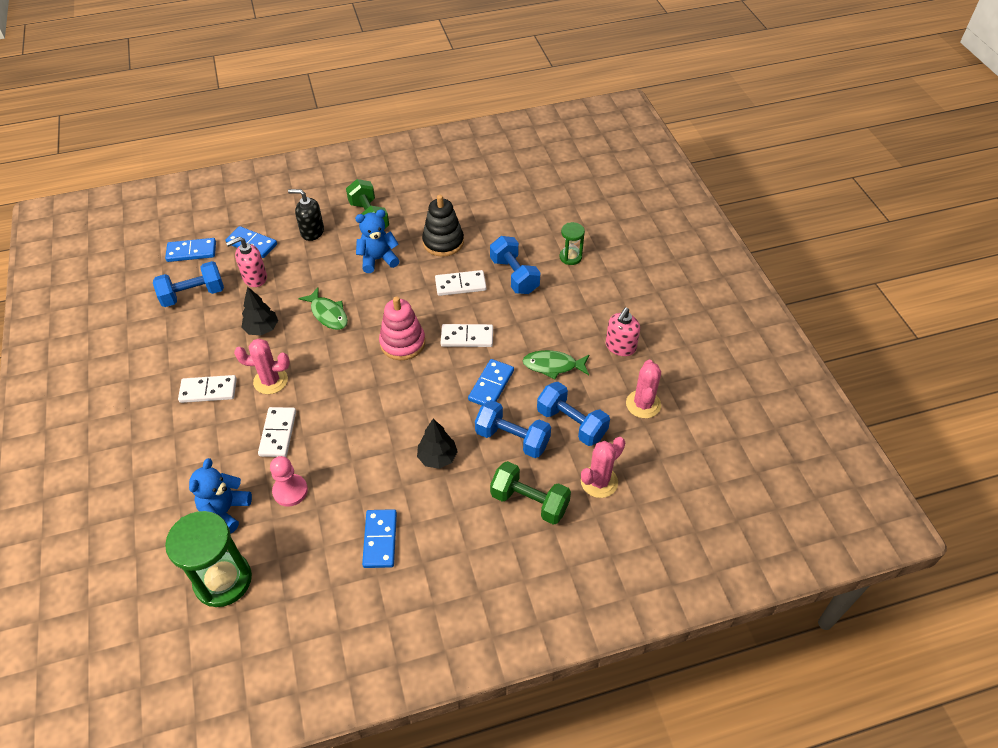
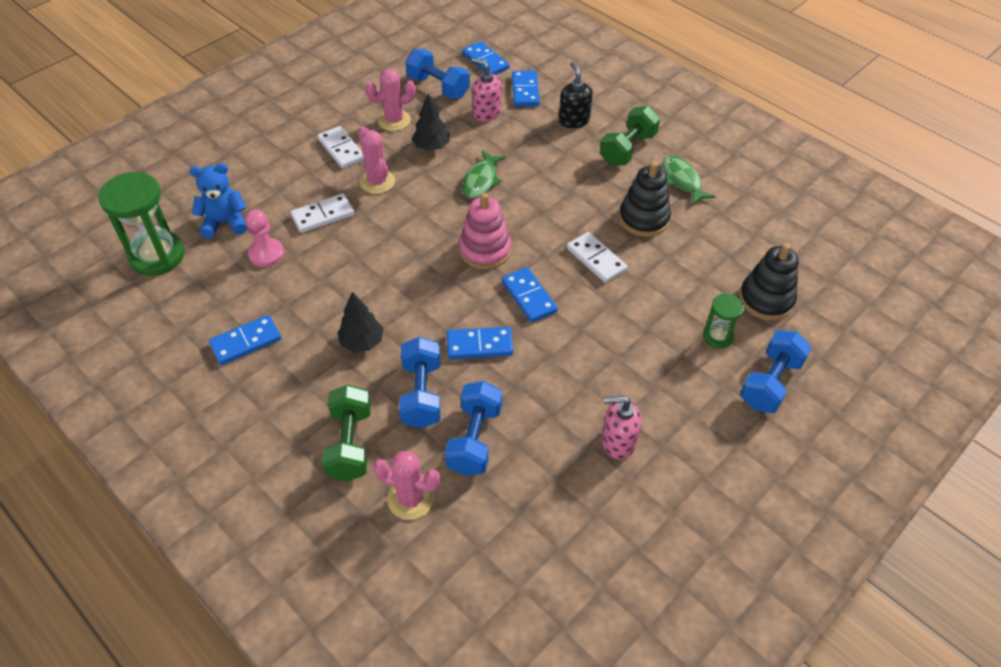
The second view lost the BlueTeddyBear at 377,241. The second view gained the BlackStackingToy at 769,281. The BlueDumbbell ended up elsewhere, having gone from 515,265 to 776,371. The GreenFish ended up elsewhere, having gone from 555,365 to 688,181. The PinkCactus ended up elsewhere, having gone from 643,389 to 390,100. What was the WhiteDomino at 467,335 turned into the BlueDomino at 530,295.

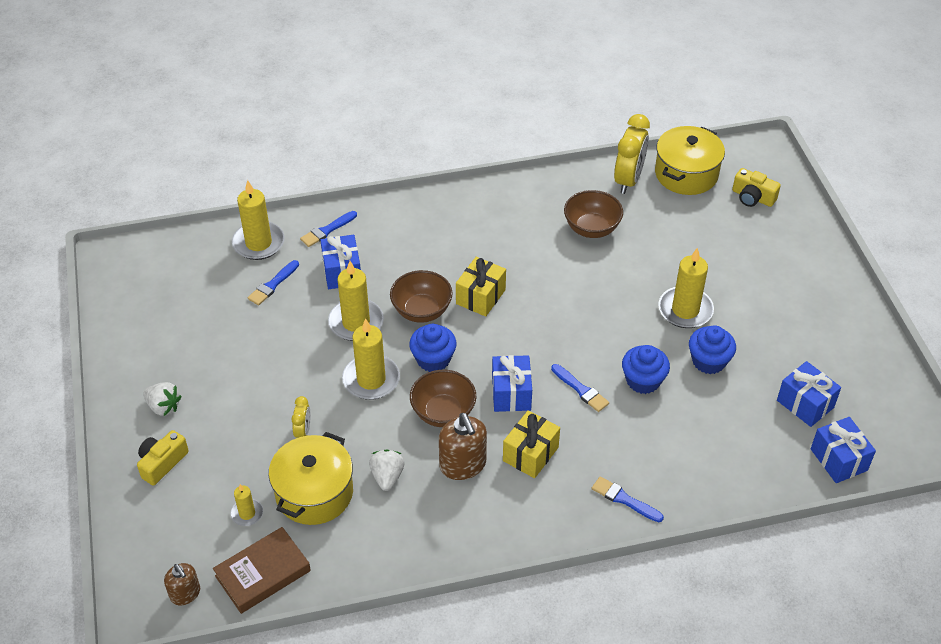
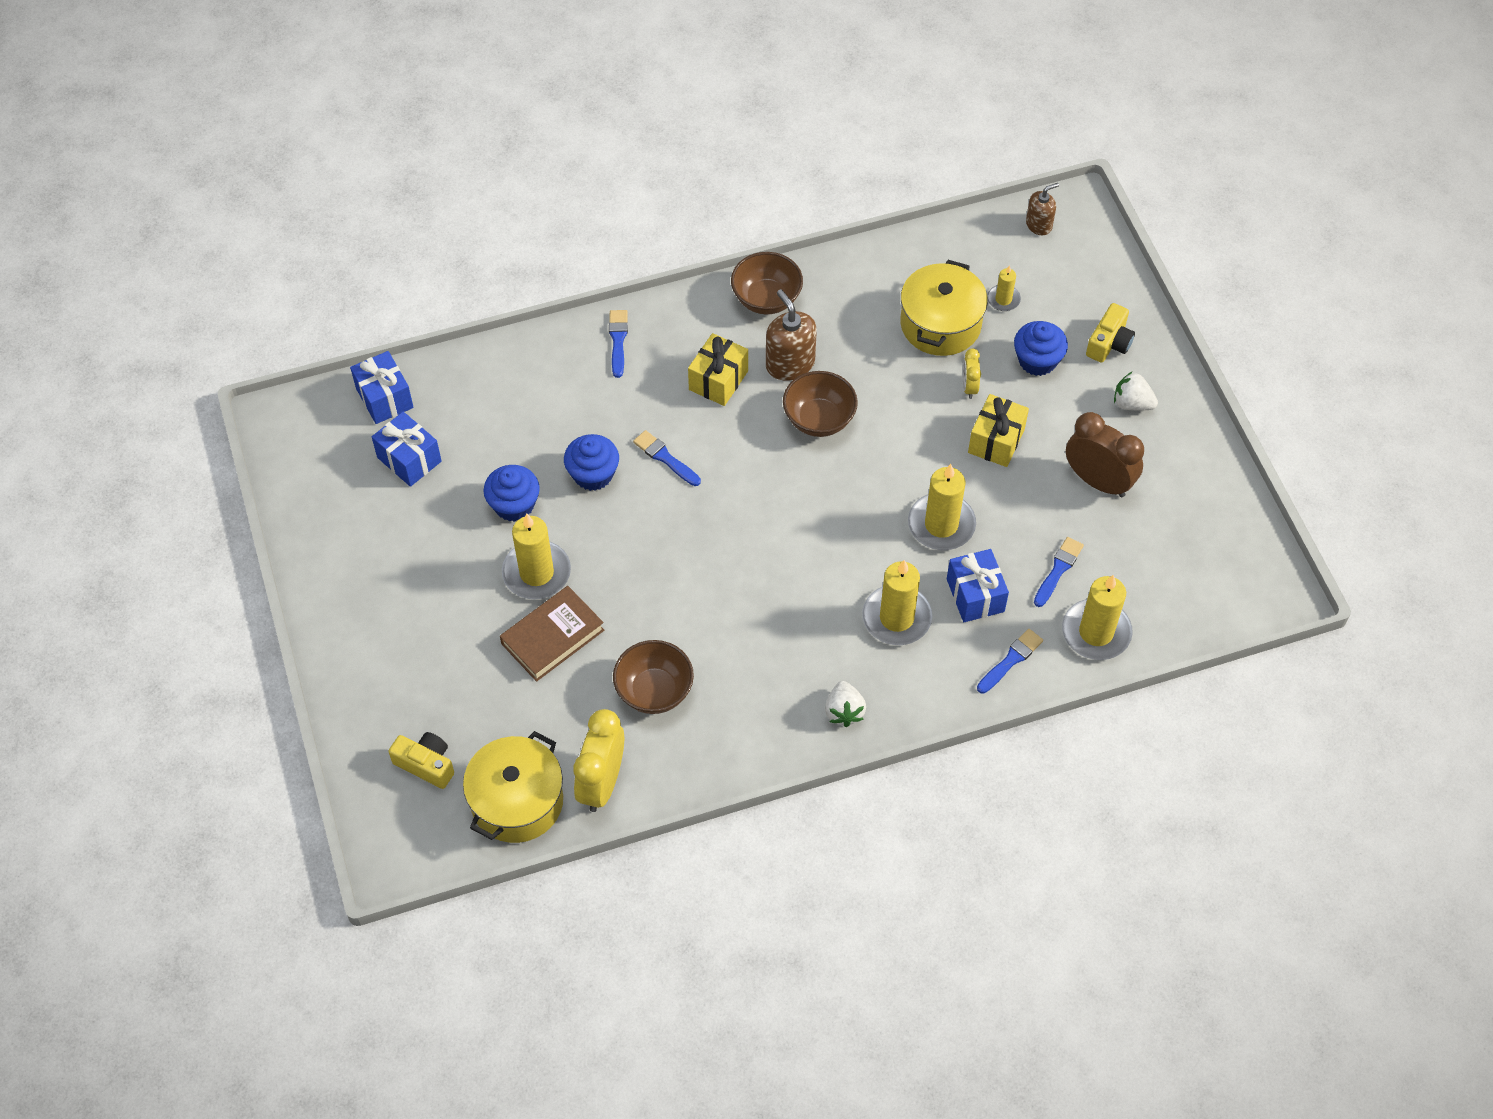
The second view lost the BlueGift at 512,383. The second view gained the BrownClock at 1105,454. The BrownBook ended up elsewhere, having gone from 262,570 to 552,634. The YellowCandle ended up elsewhere, having gone from 371,359 to 897,602. The WhiteStrawberry ended up elsewhere, having gone from 387,470 to 845,704. The BrownBowl ended up elsewhere, having gone from 421,296 to 767,283. The BlueCupcake ended up elsewhere, having gone from 433,348 to 1041,348. The YellowGift ended up elsewhere, having gone from 481,287 to 998,430. The BrownSoapDispenser at 182,584 ended up facing another way, 105 degrees clockwise from before. The BlueBrush at 628,499 ended up facing another way, 120 degrees counterclockwise from before.

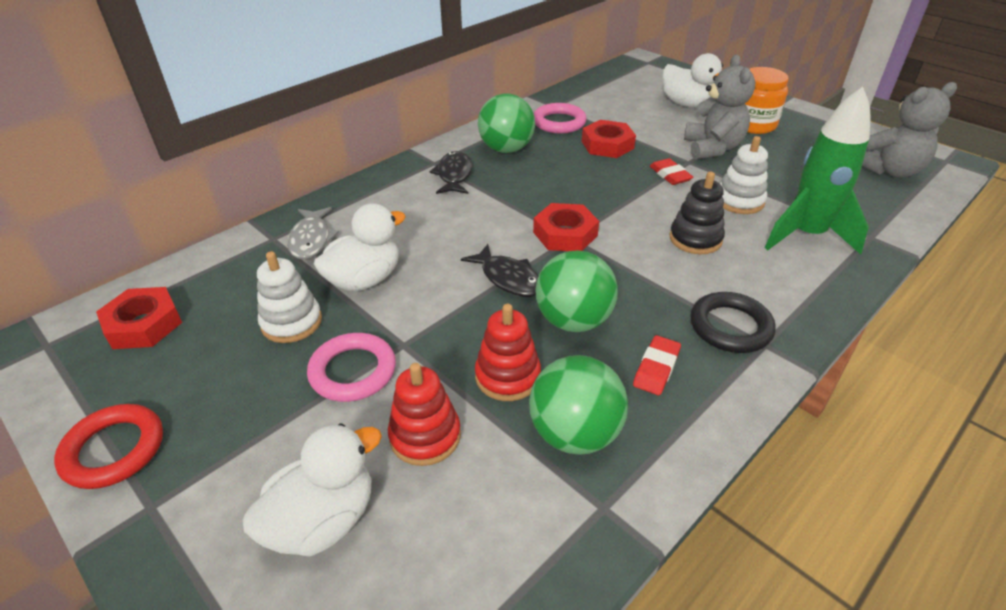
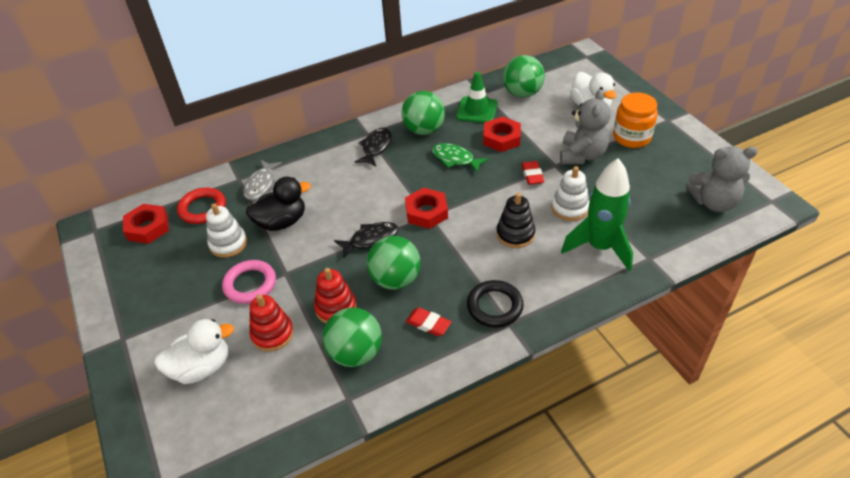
The second view gained the GreenFish at 460,158. The second view gained the GreenBall at 524,76. The RedRing ended up elsewhere, having gone from 108,446 to 201,206. Where the PinkRing stood at 560,118, the GreenTrafficCone came to stand at 477,97. What was the WhiteDuck at 360,247 turned into the BlackDuck at 278,204. The BlackFish at 499,270 ended up facing another way, 90 degrees counterclockwise from before. The RedEraser at 657,365 ended up facing another way, 75 degrees clockwise from before.

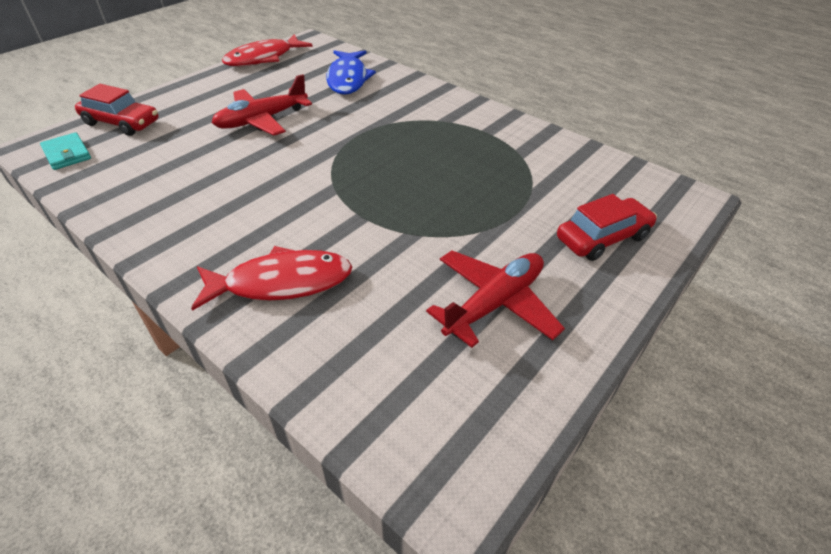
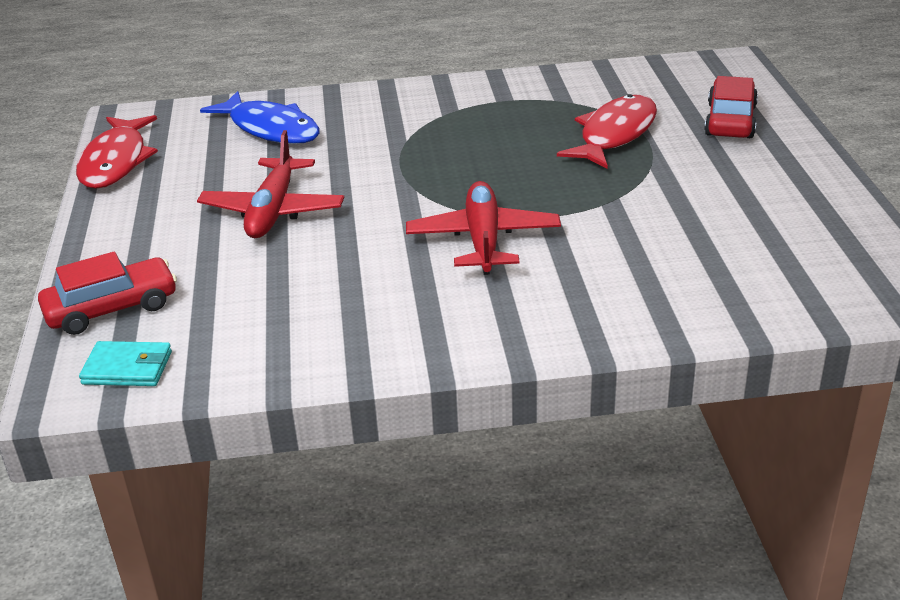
The RedFish ended up elsewhere, having gone from 271,278 to 607,131. The RedPlane ended up elsewhere, having gone from 495,299 to 483,228.

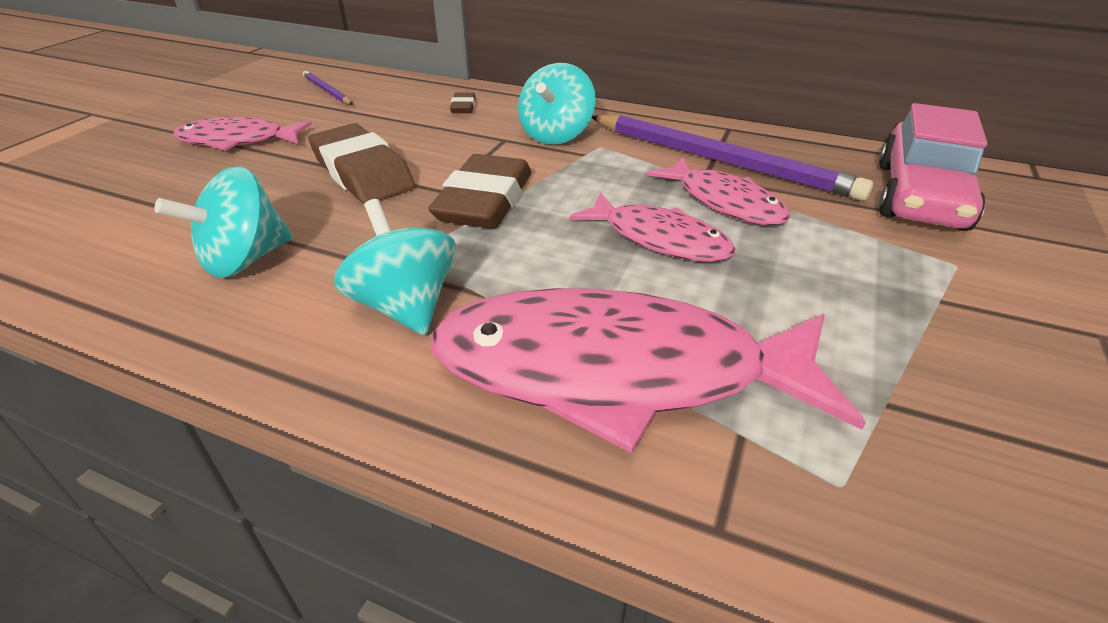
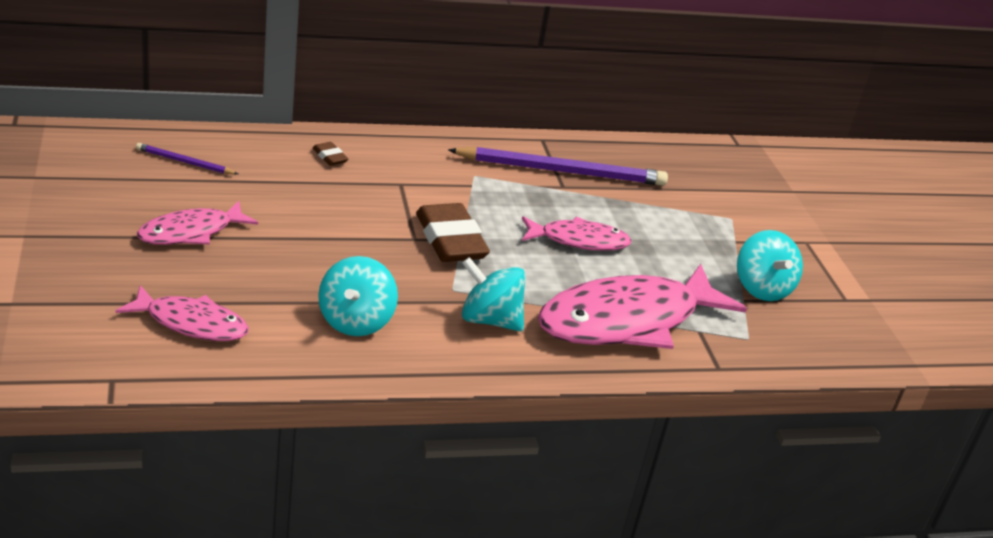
The second view lost the BrownEraser at 361,163. The second view lost the PinkCar at 933,167. The TurquoiseSpinningTop ended up elsewhere, having gone from 557,104 to 770,265. The PinkFish ended up elsewhere, having gone from 719,191 to 182,313.

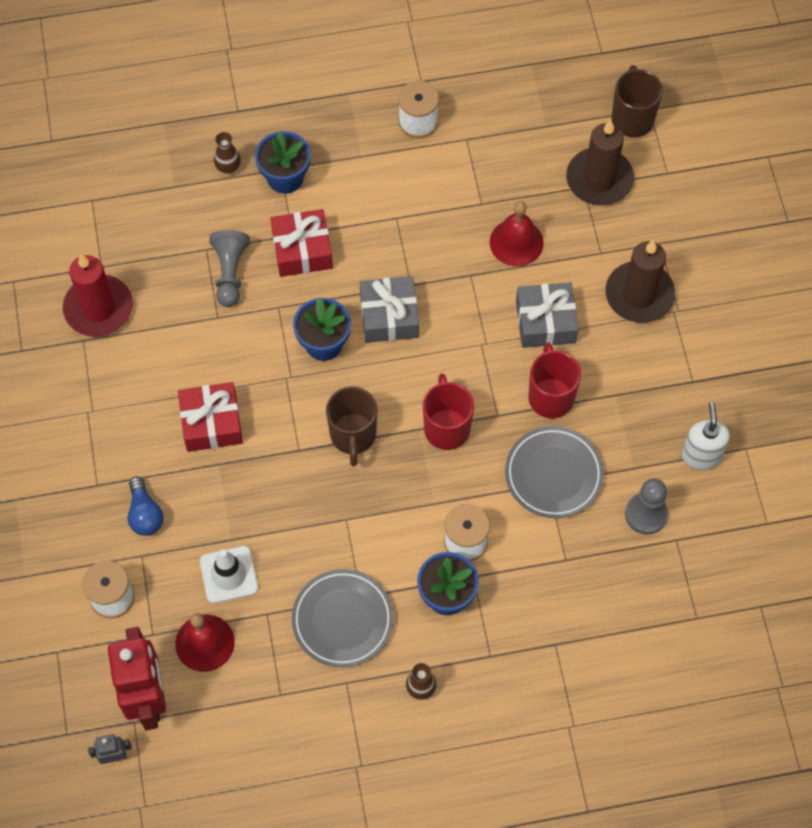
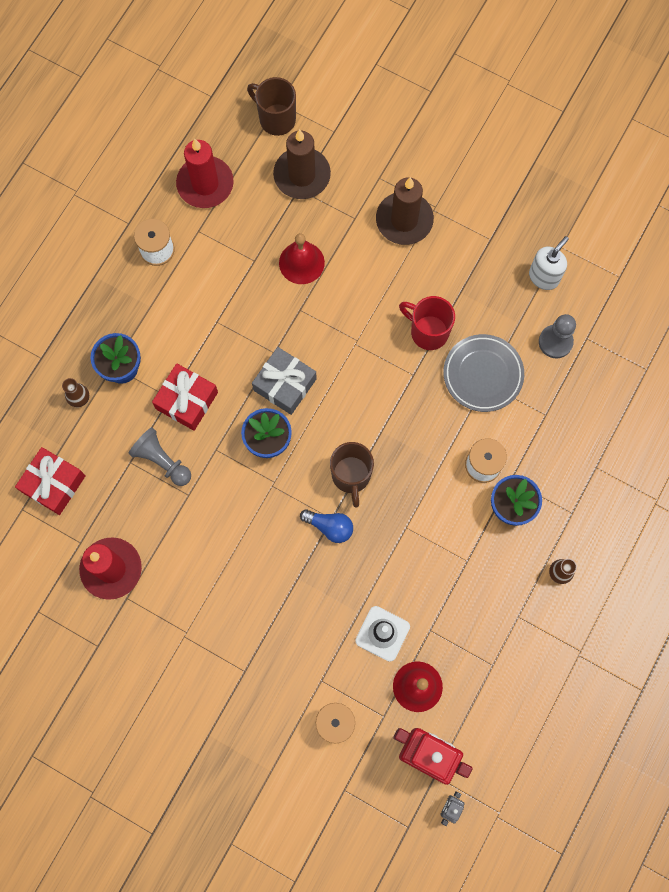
The second view lost the GreyPlate at 343,618. The second view lost the RedMug at 448,411. The second view lost the GreyGift at 547,315. The second view gained the RedCandle at 205,173. The BlueLightBulb ended up elsewhere, having gone from 146,506 to 326,526. The RedGift ended up elsewhere, having gone from 210,417 to 50,481. The BrownMug at 352,426 ended up facing another way, 45 degrees clockwise from before. The WhiteSoapDispenser at 705,436 ended up facing another way, 90 degrees clockwise from before.

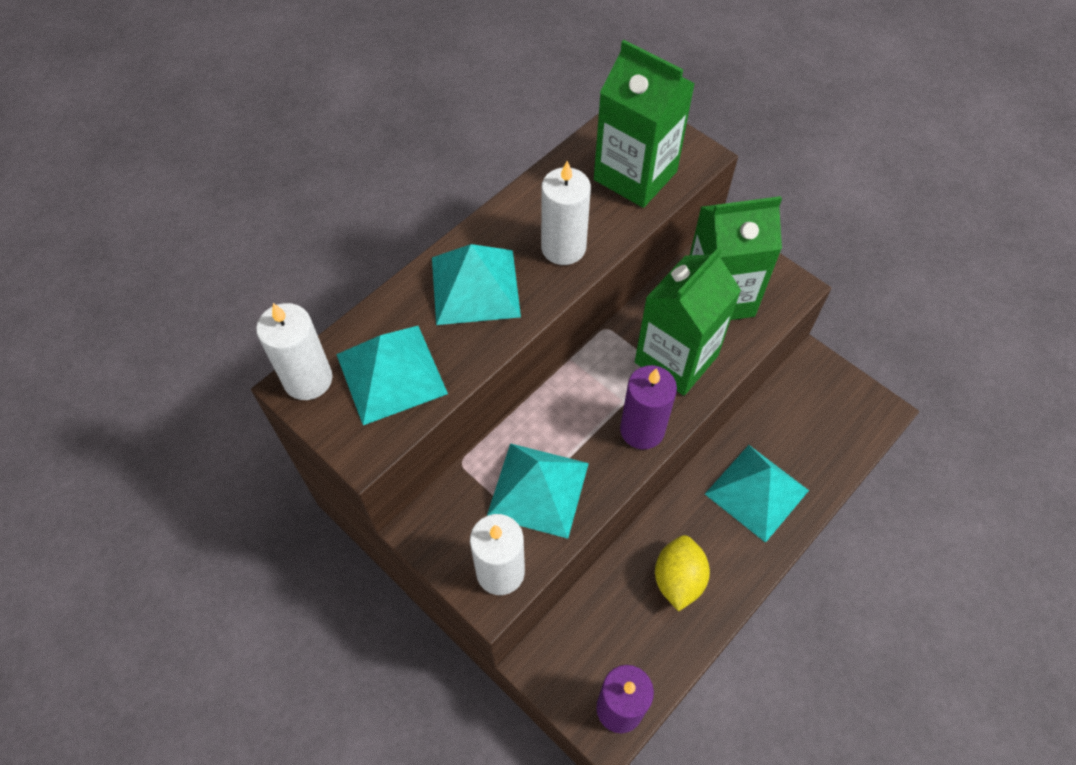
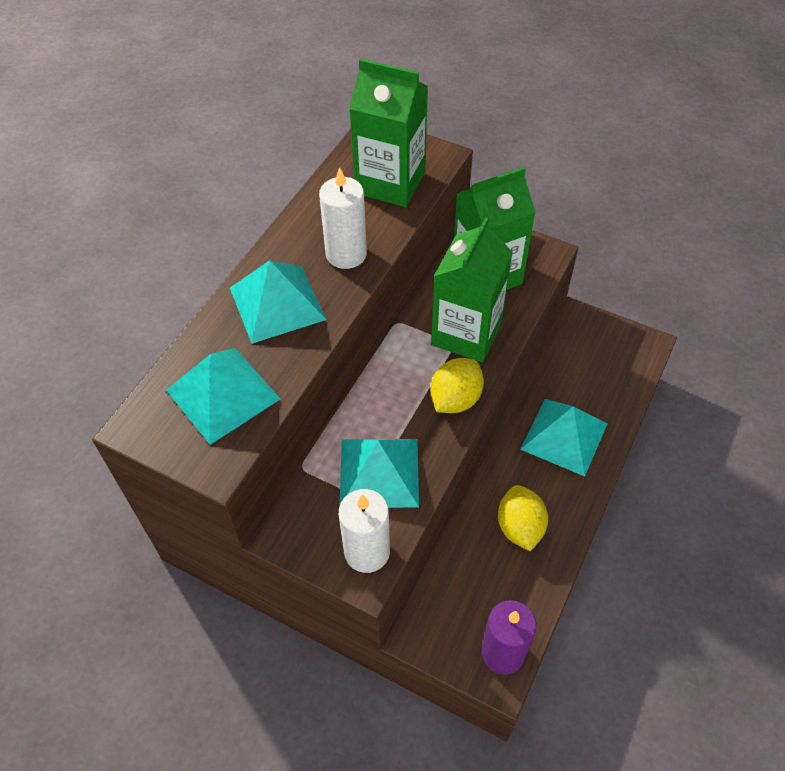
The second view lost the WhiteCandle at 294,351. Where the PurpleCandle stood at 648,407, the YellowLemon came to stand at 457,385.

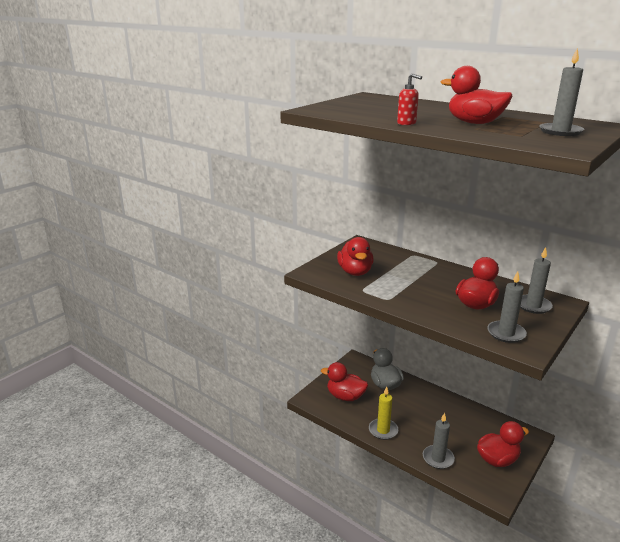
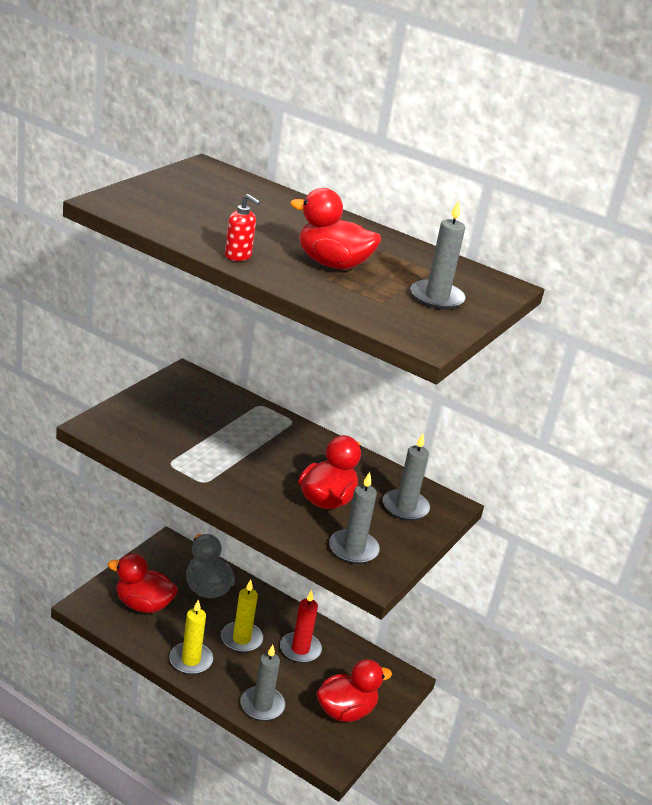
The second view lost the RedDuck at 355,256. The second view gained the YellowCandle at 242,616. The second view gained the RedCandle at 301,626.

